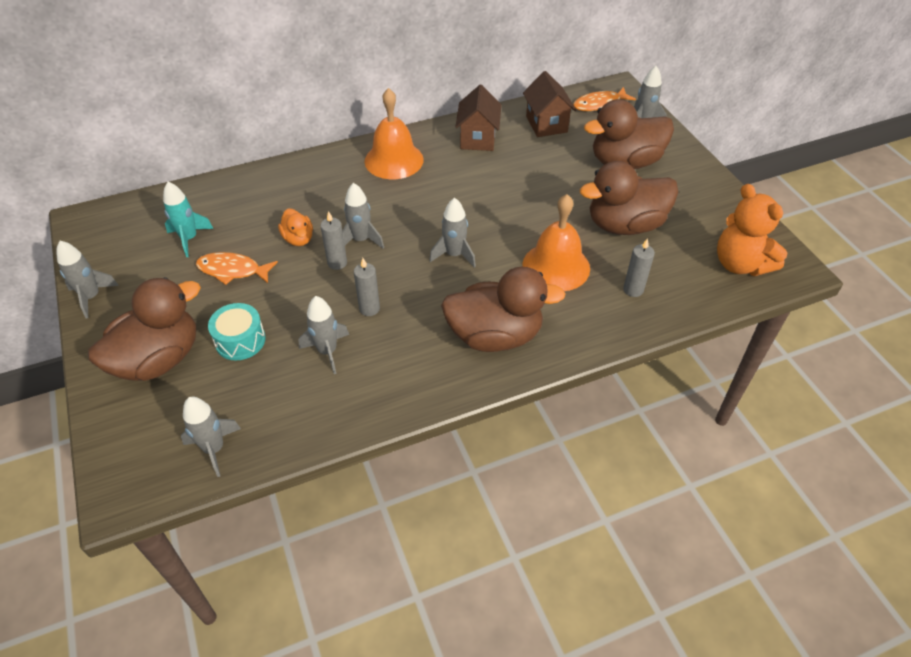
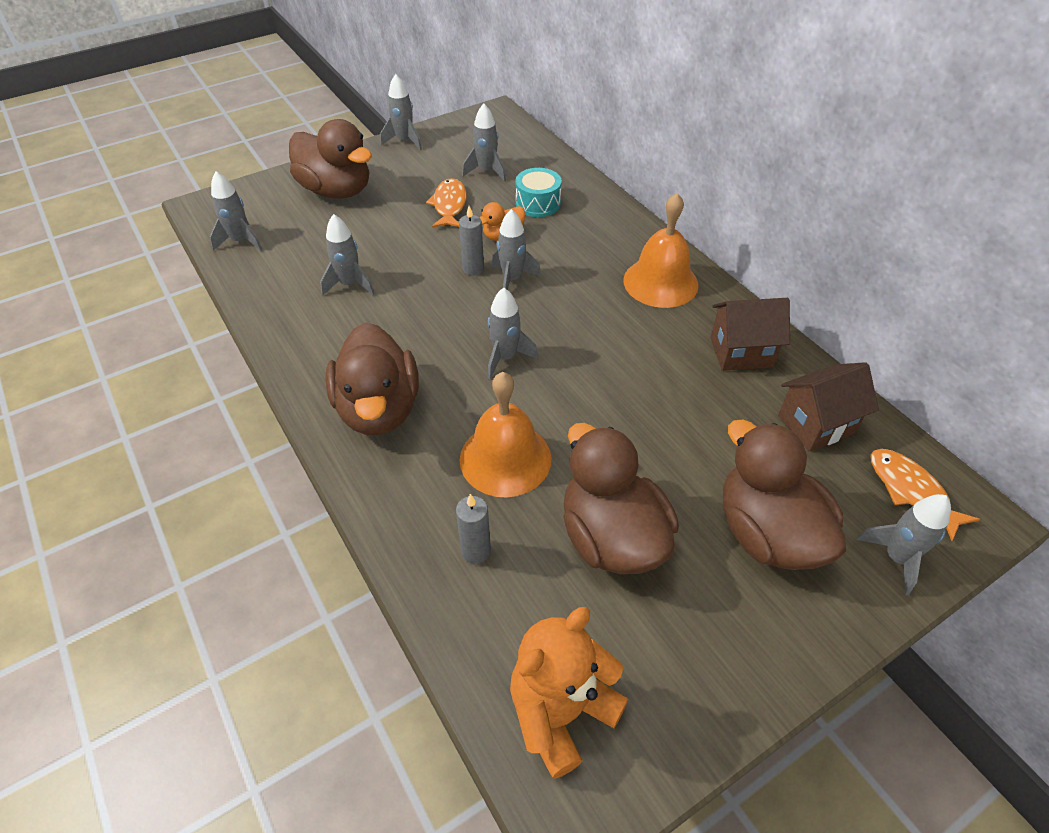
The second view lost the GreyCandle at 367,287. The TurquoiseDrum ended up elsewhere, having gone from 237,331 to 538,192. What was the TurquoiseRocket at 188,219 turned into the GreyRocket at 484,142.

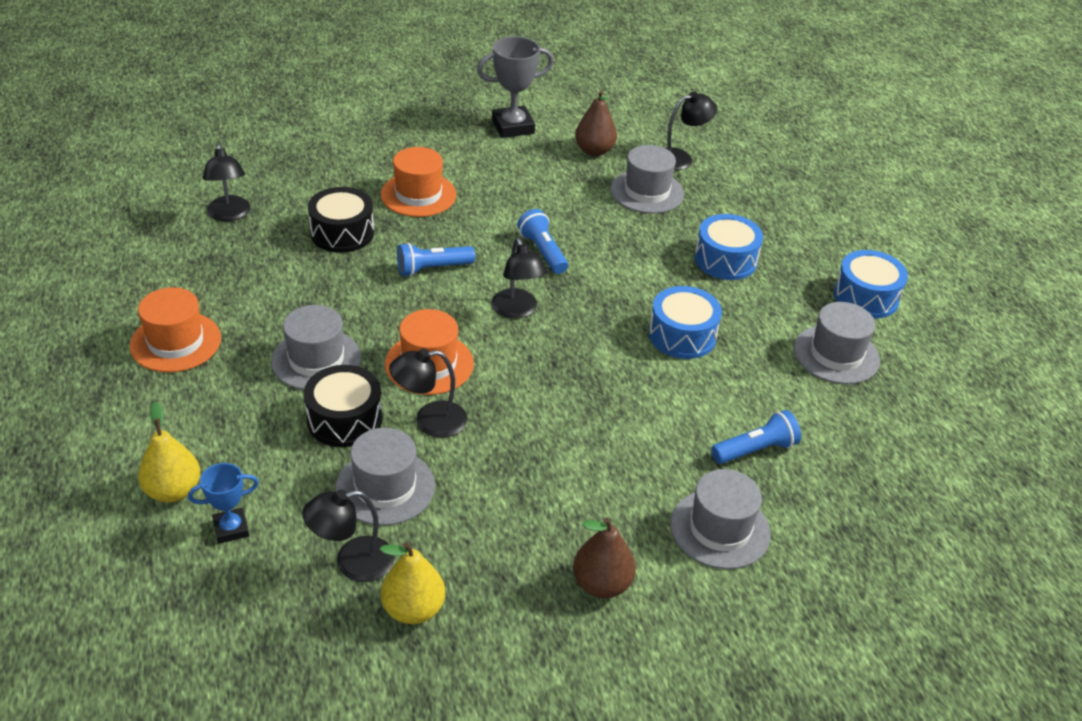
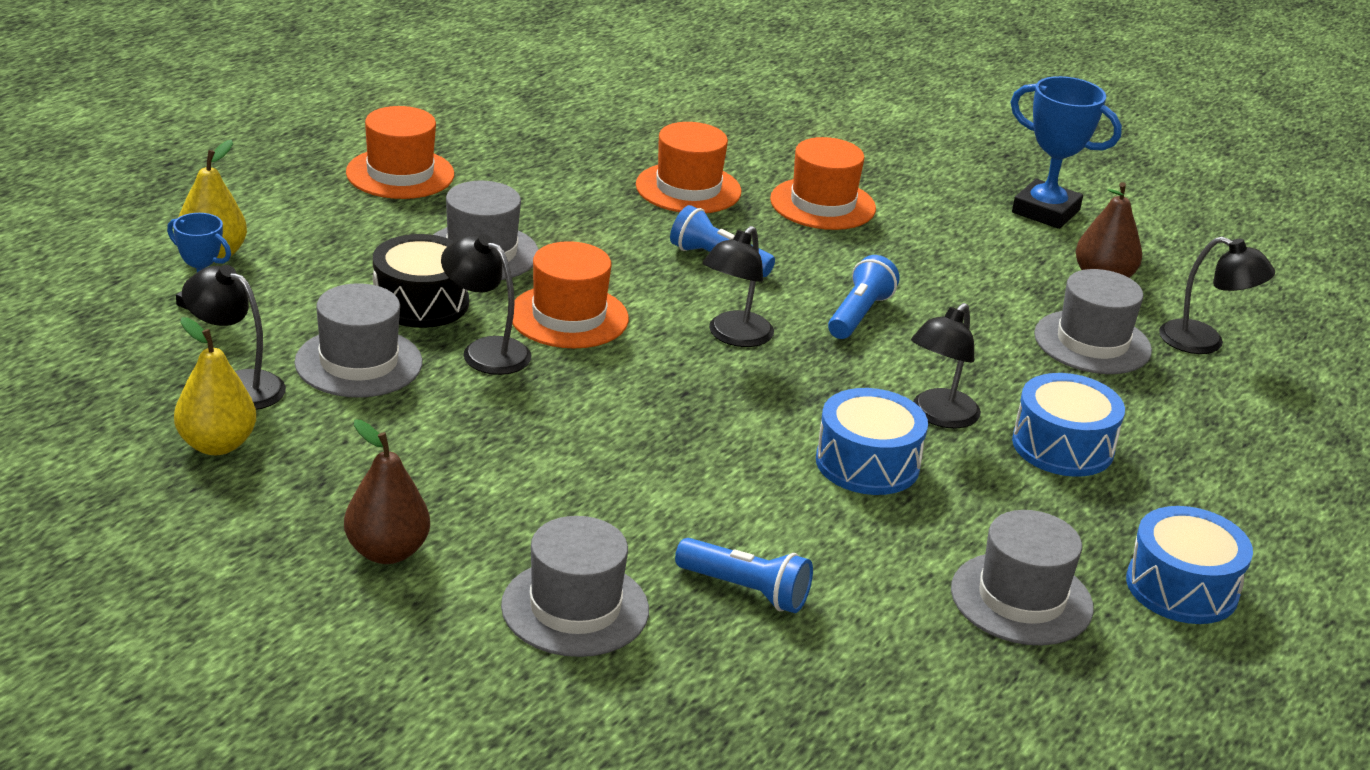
The BlackLamp ended up elsewhere, having gone from 226,182 to 946,365. Where the BlackDrum stood at 341,220, the OrangeHat came to stand at 688,167. What was the GreyTrophy at 515,87 turned into the BlueTrophy at 1066,152.

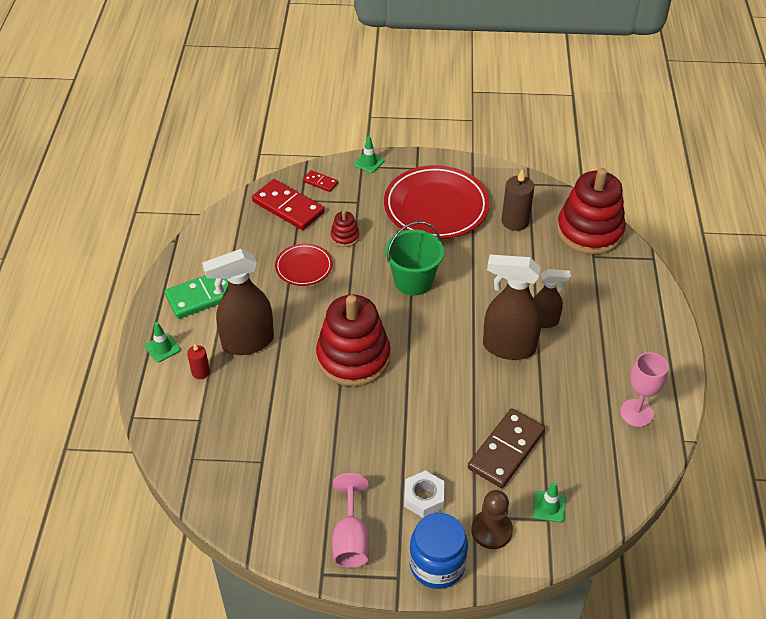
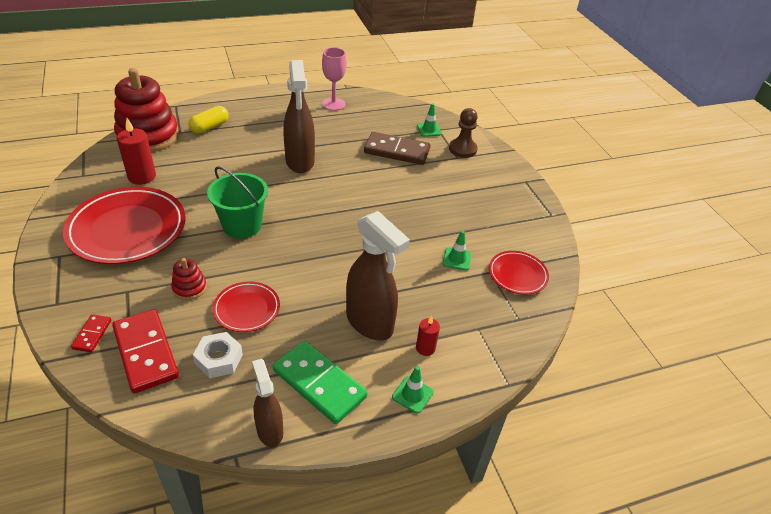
The second view lost the RedStackingToy at 353,341. The second view lost the PinkGoblet at 351,520. The second view lost the BlueJar at 438,551. The second view gained the YellowCapsule at 208,120. The second view gained the RedPlate at 519,273. The GreenTrafficCone ended up elsewhere, having gone from 369,154 to 457,251. The WhiteNut ended up elsewhere, having gone from 424,494 to 218,355. The BrownSprayBottle ended up elsewhere, having gone from 552,298 to 267,403. What was the BrownCandle at 518,200 turned into the RedCandle at 136,151. The RedDomino at 288,204 ended up facing another way, 45 degrees counterclockwise from before.

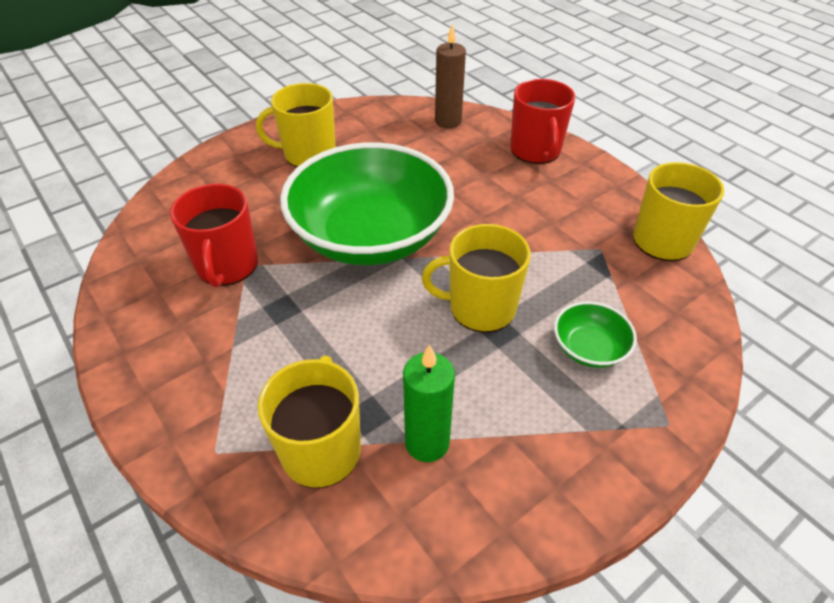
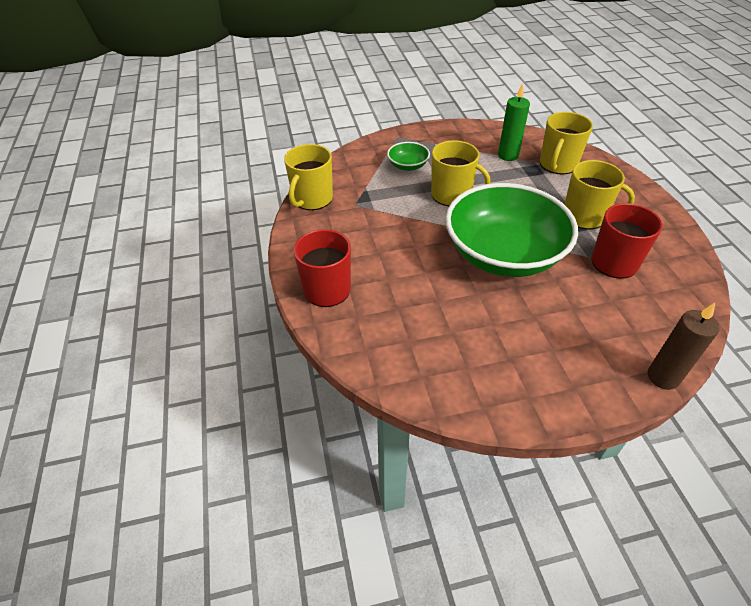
The YellowMug ended up elsewhere, having gone from 296,125 to 599,194. The BrownCandle ended up elsewhere, having gone from 450,76 to 683,346.

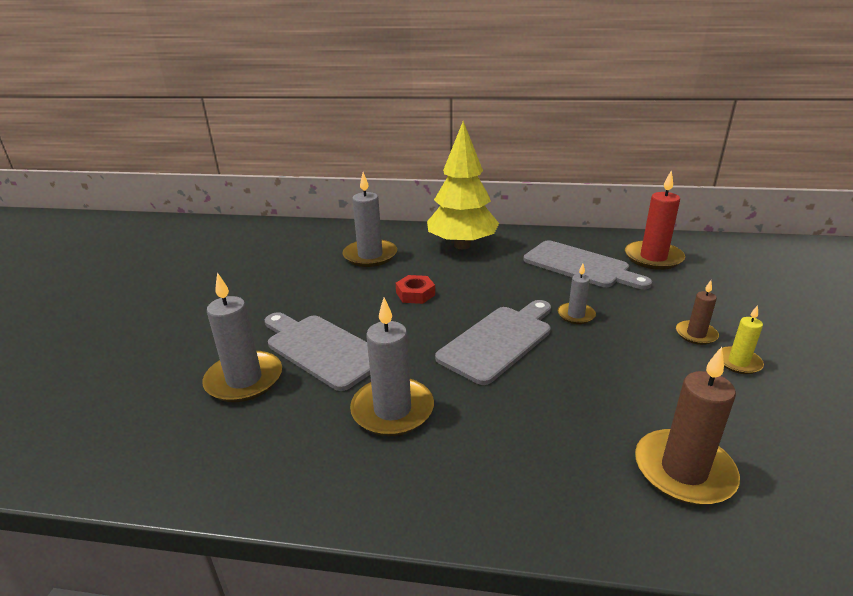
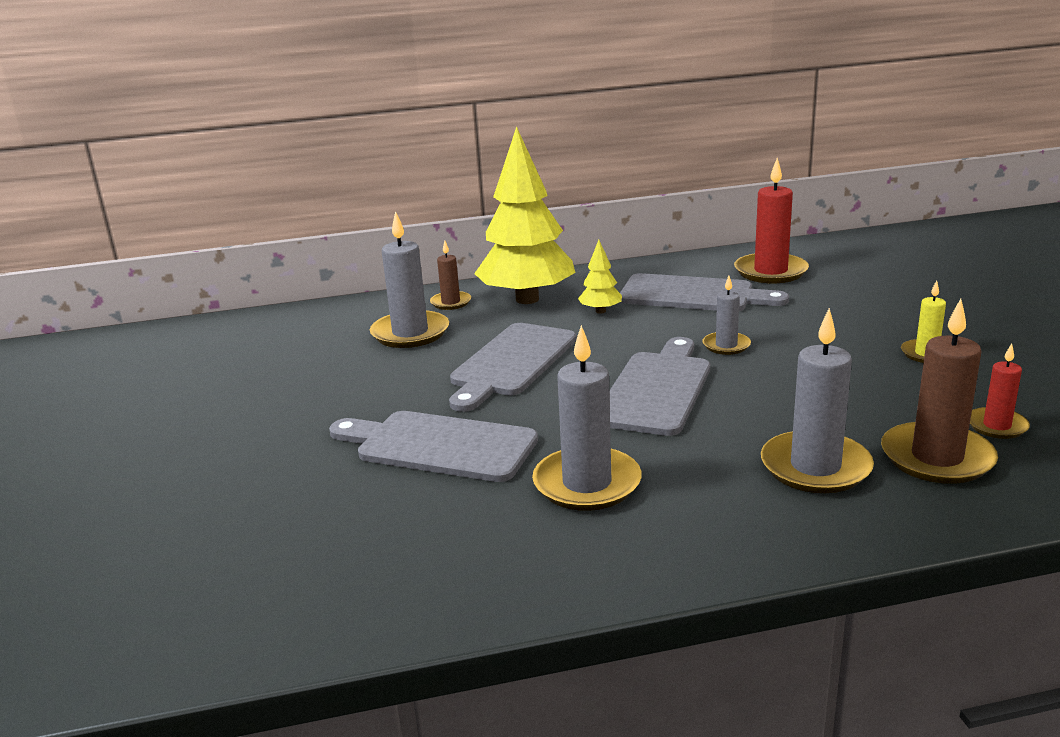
The second view gained the YellowTree at 600,277. The second view gained the RedCandle at 1000,391. The GreyCandle ended up elsewhere, having gone from 242,337 to 817,400. The BrownCandle ended up elsewhere, having gone from 697,312 to 450,275. Where the RedNut stood at 415,289, the GreyCuttingBoard came to stand at 512,367.

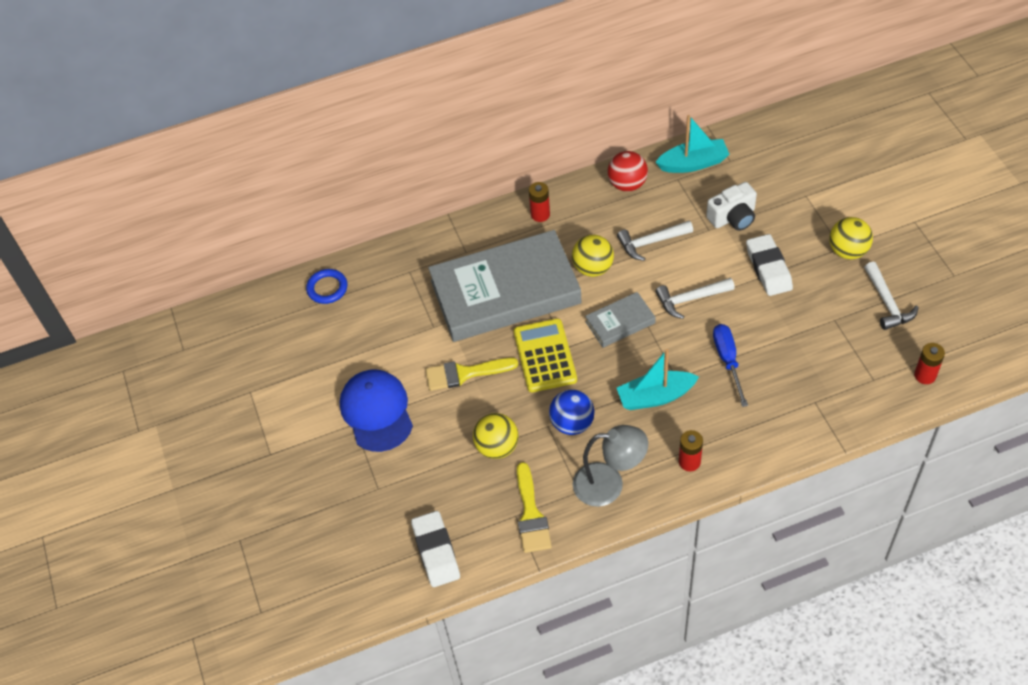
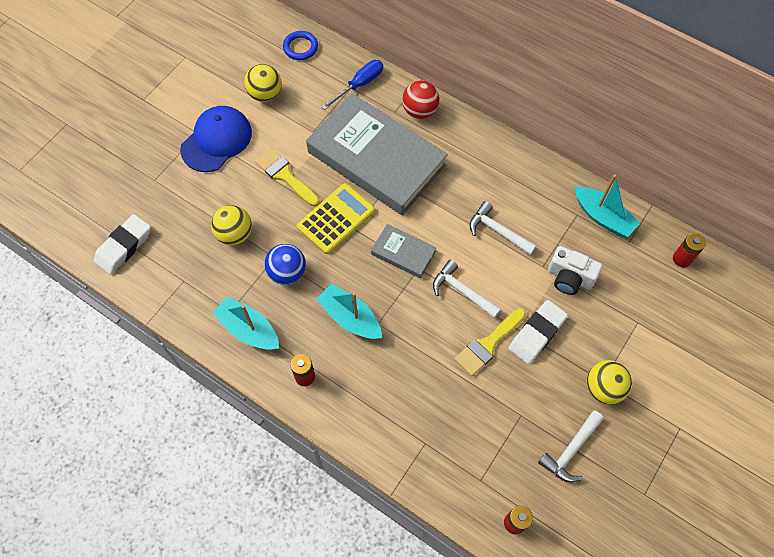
The YellowBrush ended up elsewhere, having gone from 534,507 to 490,342. The RedBattery ended up elsewhere, having gone from 539,202 to 689,250. The YellowBall ended up elsewhere, having gone from 593,256 to 262,83. The RedBall ended up elsewhere, having gone from 628,171 to 420,100. The BlueScrewdriver ended up elsewhere, having gone from 730,365 to 352,85. Where the GreyLamp stood at 610,466, the TurquoiseBoat came to stand at 246,323.

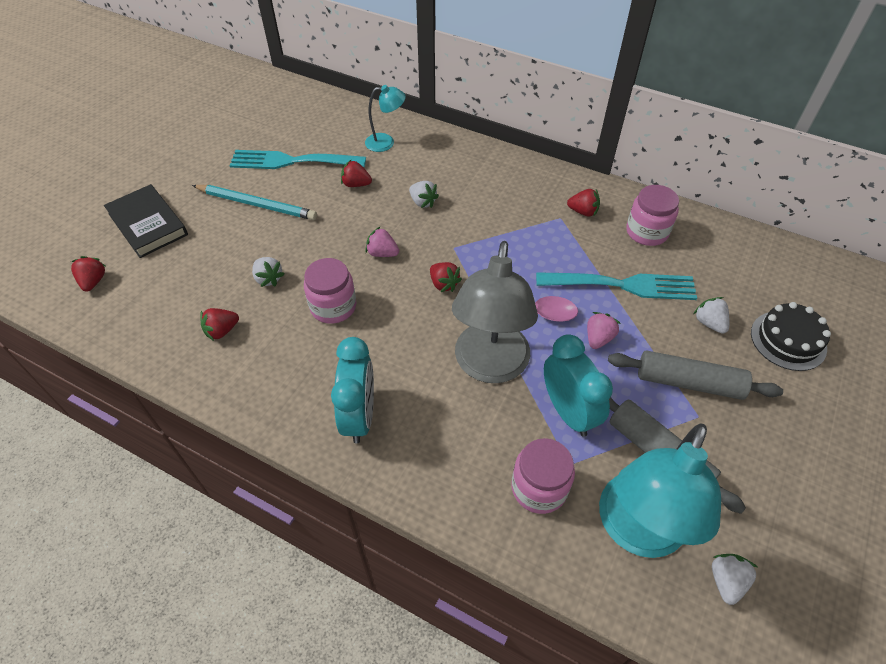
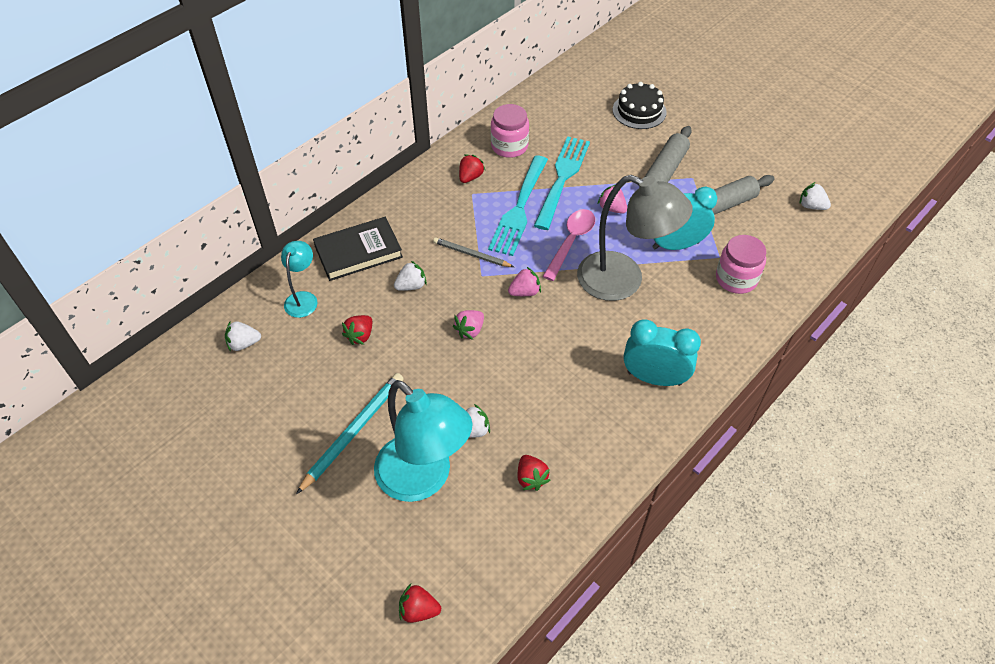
The second view lost the PinkJar at 330,291. The second view gained the GreyPencil at 473,252. The BlackBook ended up elsewhere, having gone from 146,221 to 358,249. The TurquoiseFork ended up elsewhere, having gone from 297,159 to 518,206. The TurquoiseLamp ended up elsewhere, having gone from 660,490 to 423,441. The WhiteStrawberry ended up elsewhere, having gone from 711,315 to 243,336. What was the RedStrawberry at 446,277 turned into the PinkStrawberry at 524,281.

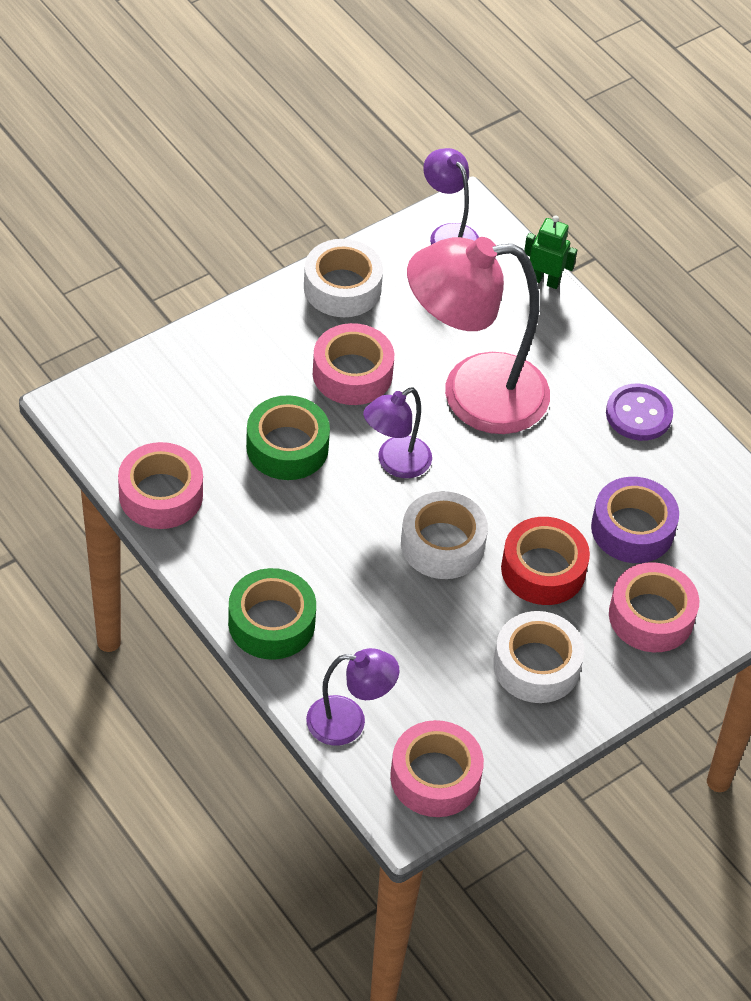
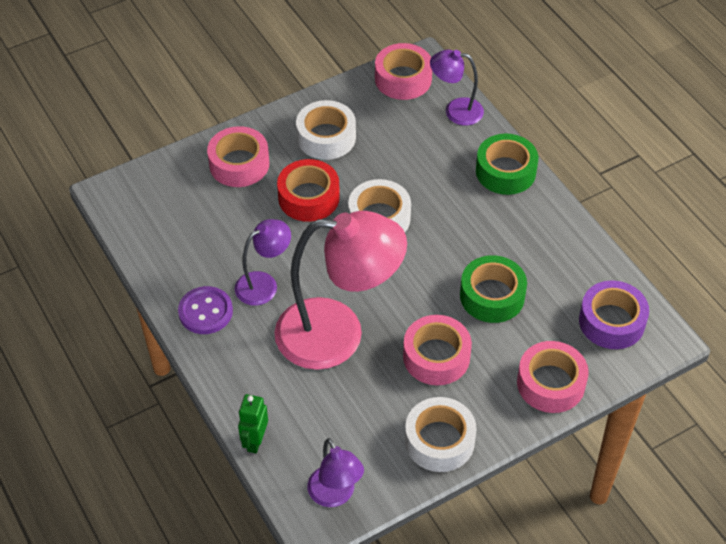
The PinkTape ended up elsewhere, having gone from 160,485 to 553,377. The PurpleLamp ended up elsewhere, having gone from 397,433 to 263,262. The PurpleTape ended up elsewhere, having gone from 635,520 to 614,315. The GreenRobot at 550,252 ended up facing another way, 75 degrees clockwise from before.

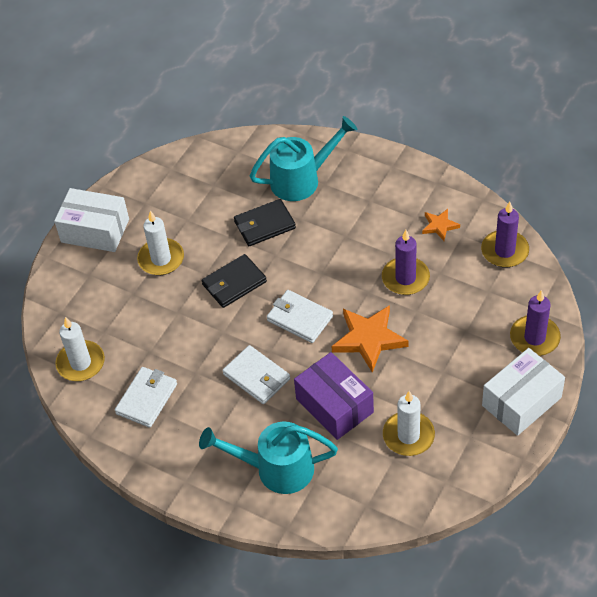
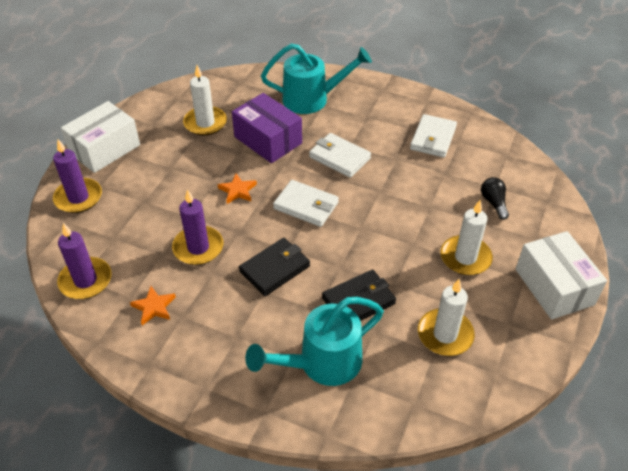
The second view gained the BlackLightBulb at 495,198. The WhiteCandle ended up elsewhere, having gone from 80,349 to 446,317. The BlackWallet ended up elsewhere, having gone from 234,281 to 274,267. The WhiteBox at 91,220 ended up facing another way, 60 degrees clockwise from before. The size of the OrangeStar at 369,339 changed by a factor of 0.53.

